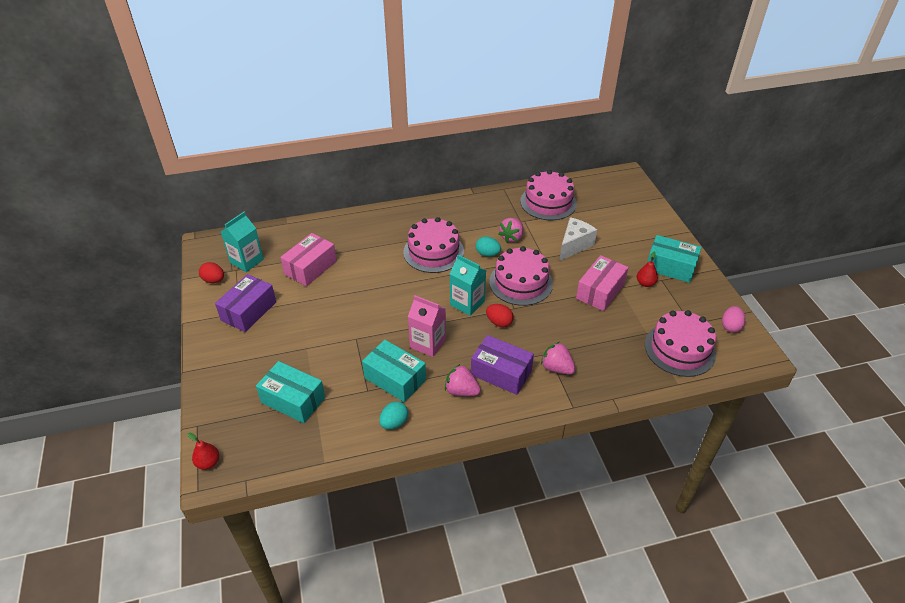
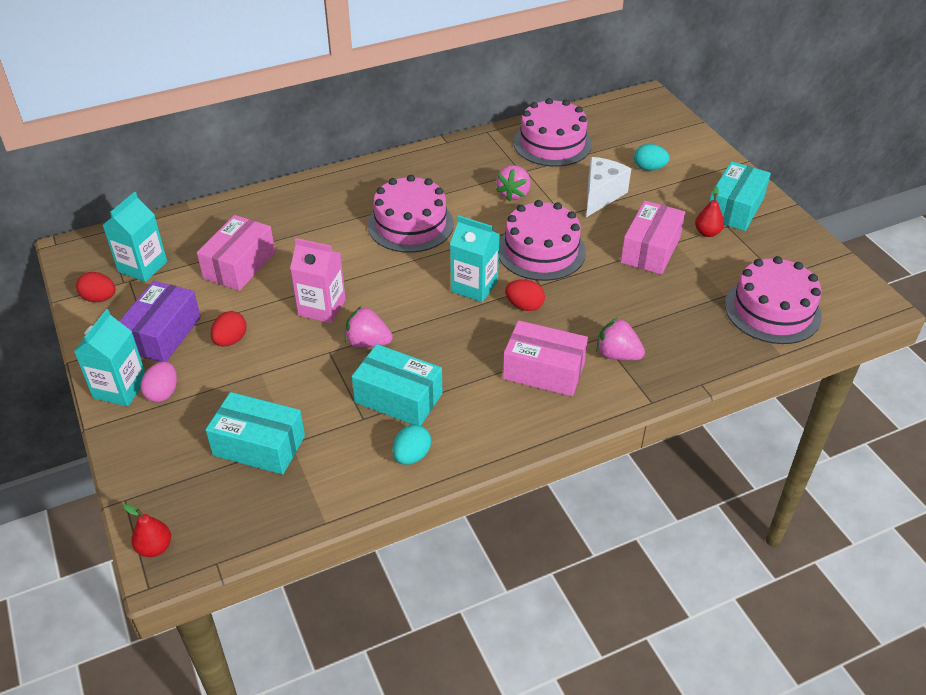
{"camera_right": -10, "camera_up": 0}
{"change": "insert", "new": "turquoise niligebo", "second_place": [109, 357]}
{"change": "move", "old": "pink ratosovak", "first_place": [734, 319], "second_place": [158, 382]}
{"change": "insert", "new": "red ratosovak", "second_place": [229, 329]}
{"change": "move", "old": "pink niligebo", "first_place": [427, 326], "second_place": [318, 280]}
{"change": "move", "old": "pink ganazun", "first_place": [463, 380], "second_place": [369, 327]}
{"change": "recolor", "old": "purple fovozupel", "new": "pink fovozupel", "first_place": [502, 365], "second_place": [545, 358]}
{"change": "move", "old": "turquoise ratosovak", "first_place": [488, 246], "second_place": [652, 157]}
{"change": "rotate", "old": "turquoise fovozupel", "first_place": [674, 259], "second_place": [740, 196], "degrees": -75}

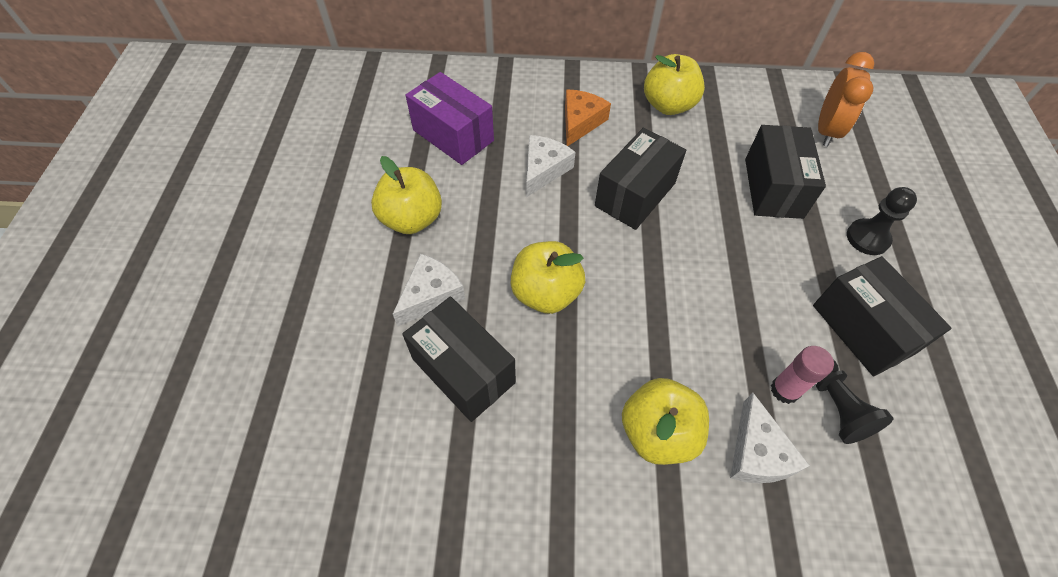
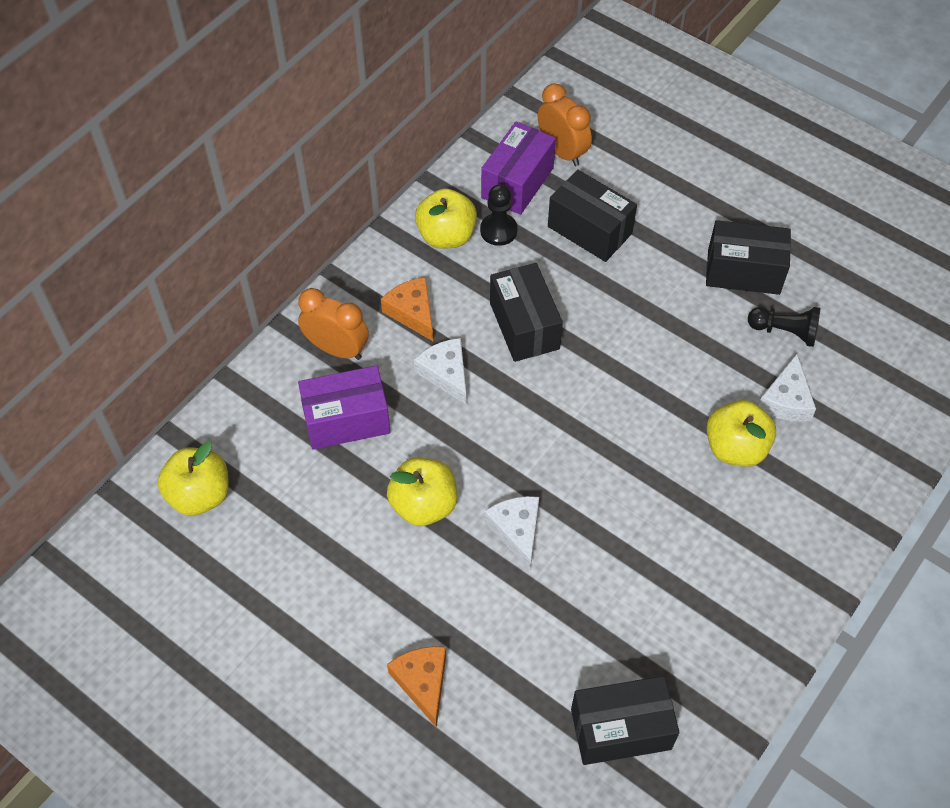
{"camera_right": -55, "camera_up": 0}
{"change": "move", "old": "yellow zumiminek", "first_place": [548, 277], "second_place": [193, 479]}
{"change": "insert", "new": "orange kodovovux", "second_place": [333, 324]}
{"change": "insert", "new": "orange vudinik", "second_place": [416, 687]}
{"change": "move", "old": "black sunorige", "first_place": [882, 221], "second_place": [499, 215]}
{"change": "insert", "new": "purple fovozupel", "second_place": [518, 168]}
{"change": "move", "old": "black fovozupel", "first_place": [459, 359], "second_place": [625, 720]}
{"change": "rotate", "old": "white vudinik", "first_place": [770, 438], "second_place": [787, 388], "degrees": 75}
{"change": "delete", "old": "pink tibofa", "first_place": [802, 375]}

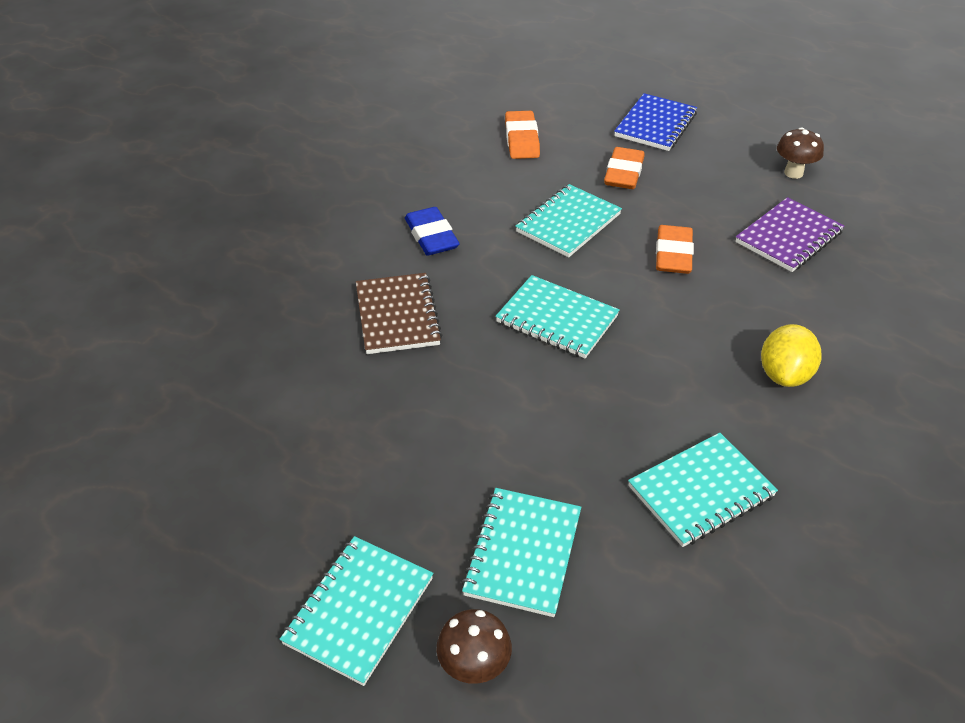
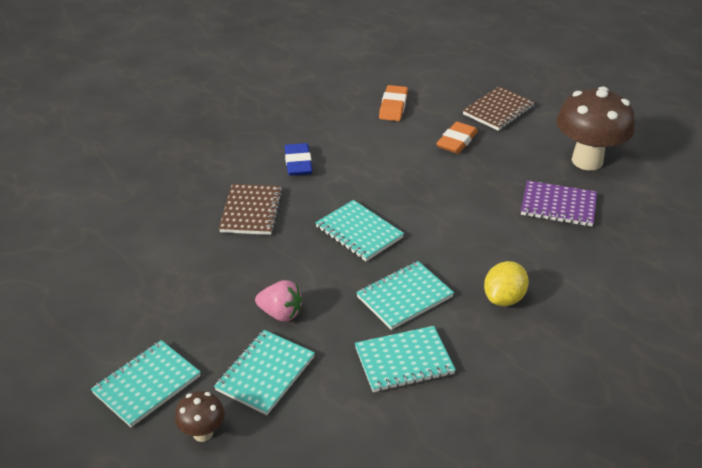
{"camera_right": 15, "camera_up": -5}
{"change": "insert", "new": "pink ganazun", "second_place": [278, 301]}
{"change": "move", "old": "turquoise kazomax", "first_place": [568, 220], "second_place": [405, 295]}
{"change": "recolor", "old": "blue kazomax", "new": "brown kazomax", "first_place": [655, 122], "second_place": [499, 108]}
{"change": "rotate", "old": "purple kazomax", "first_place": [789, 234], "second_place": [559, 203], "degrees": 45}
{"change": "resize", "old": "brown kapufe", "first_place": [800, 153], "second_place": [595, 128], "factor": 2.15}
{"change": "delete", "old": "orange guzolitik", "first_place": [675, 249]}

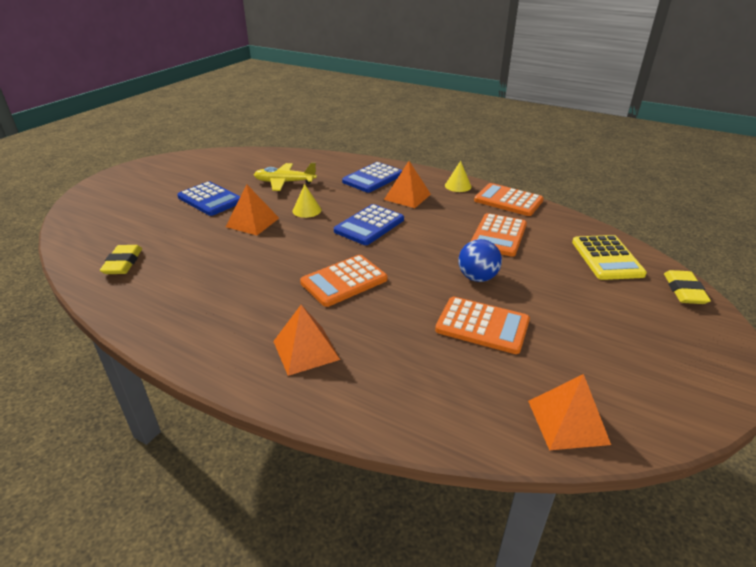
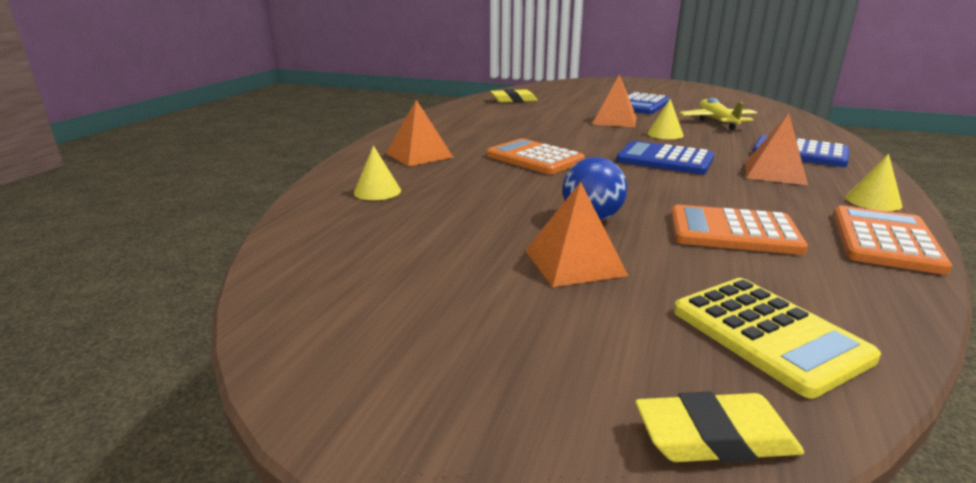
{"camera_right": 80, "camera_up": -10}
{"change": "insert", "new": "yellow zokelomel", "second_place": [377, 172]}
{"change": "move", "old": "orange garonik", "first_place": [569, 412], "second_place": [576, 234]}
{"change": "rotate", "old": "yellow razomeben", "first_place": [609, 257], "second_place": [777, 338], "degrees": -105}
{"change": "delete", "old": "orange razomeben", "first_place": [482, 325]}

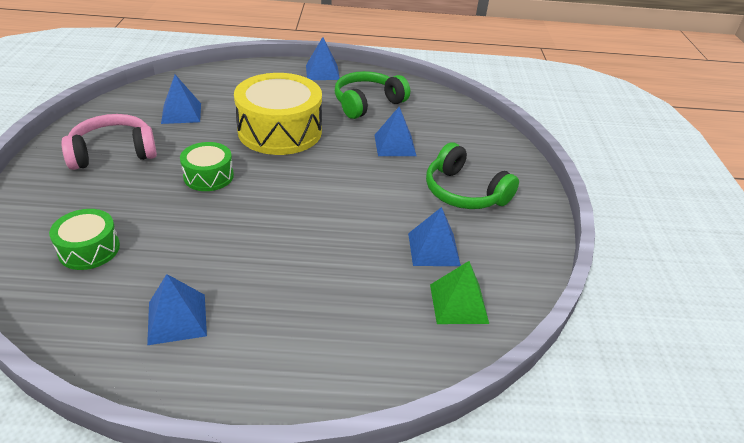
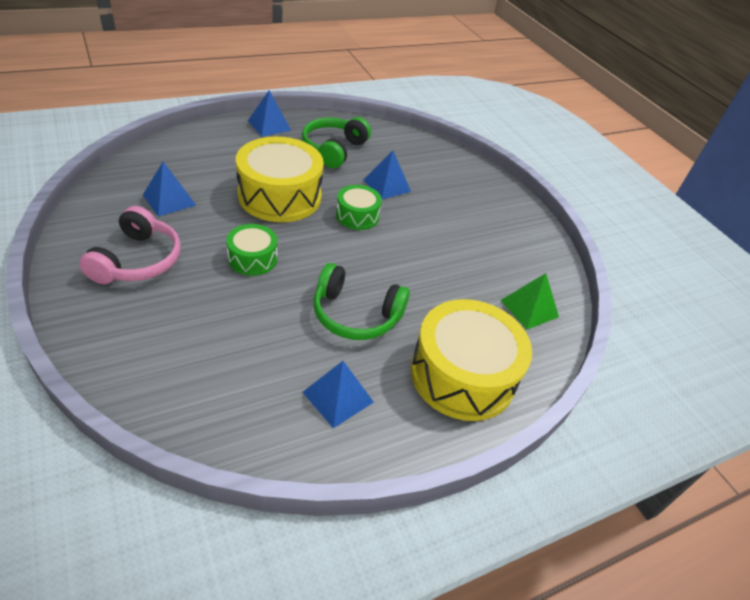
{"camera_right": -30, "camera_up": 5}
{"change": "rotate", "old": "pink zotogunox", "first_place": [109, 142], "second_place": [130, 245], "degrees": 150}
{"change": "move", "old": "green zotogunox", "first_place": [472, 175], "second_place": [362, 301]}
{"change": "move", "old": "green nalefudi", "first_place": [84, 239], "second_place": [359, 207]}
{"change": "insert", "new": "yellow nalefudi", "second_place": [471, 360]}
{"change": "delete", "old": "blue garonik", "first_place": [434, 236]}

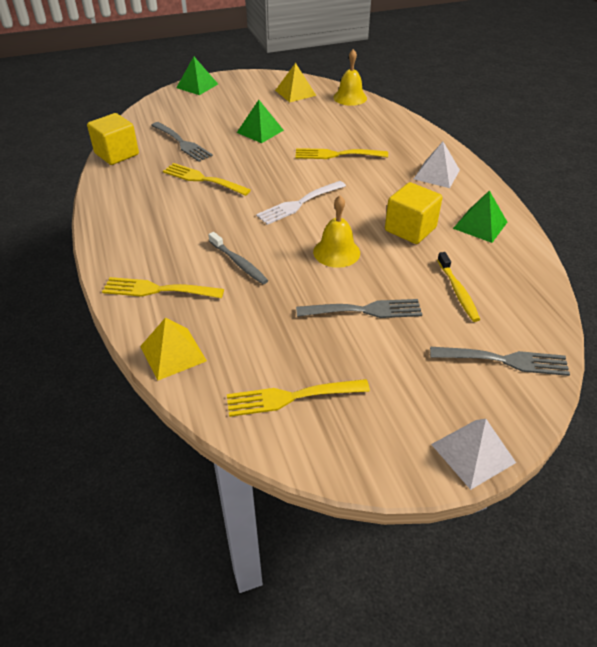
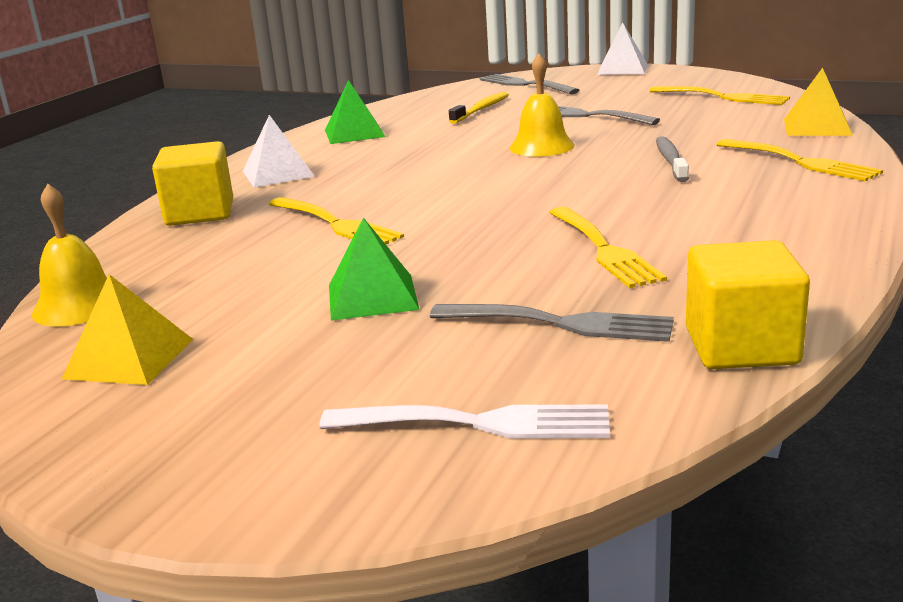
{"camera_right": -135, "camera_up": -20}
{"change": "move", "old": "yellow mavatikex", "first_place": [413, 213], "second_place": [192, 183]}
{"change": "move", "old": "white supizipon", "first_place": [301, 203], "second_place": [465, 421]}
{"change": "rotate", "old": "grey supizipon", "first_place": [182, 142], "second_place": [552, 323], "degrees": 105}
{"change": "delete", "old": "green garonik", "first_place": [197, 75]}

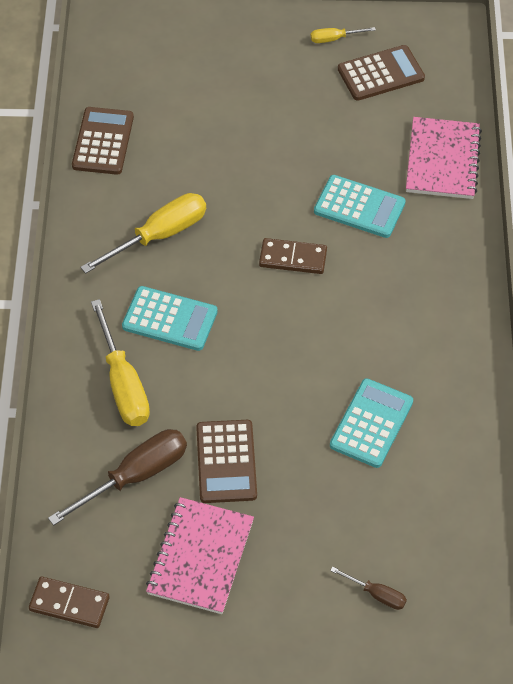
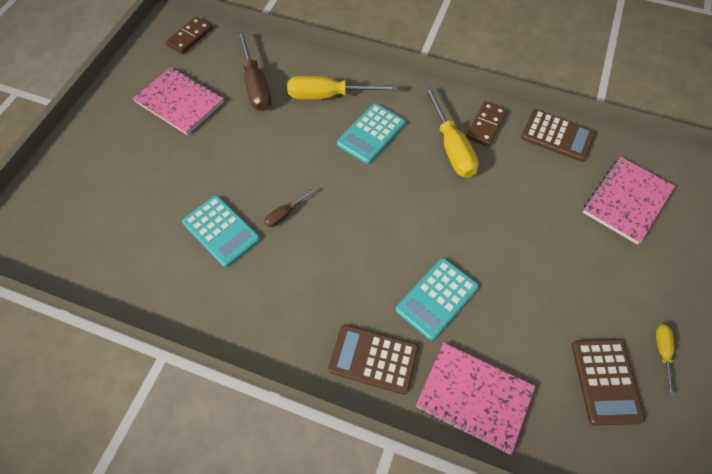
{"camera_right": 110, "camera_up": 5}
{"change": "move", "old": "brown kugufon", "first_place": [368, 588], "second_place": [290, 207]}
{"change": "move", "old": "brown razomeben", "first_place": [226, 461], "second_place": [373, 359]}
{"change": "move", "old": "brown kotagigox", "first_place": [293, 256], "second_place": [486, 124]}
{"change": "insert", "new": "pink kazomax", "second_place": [629, 201]}

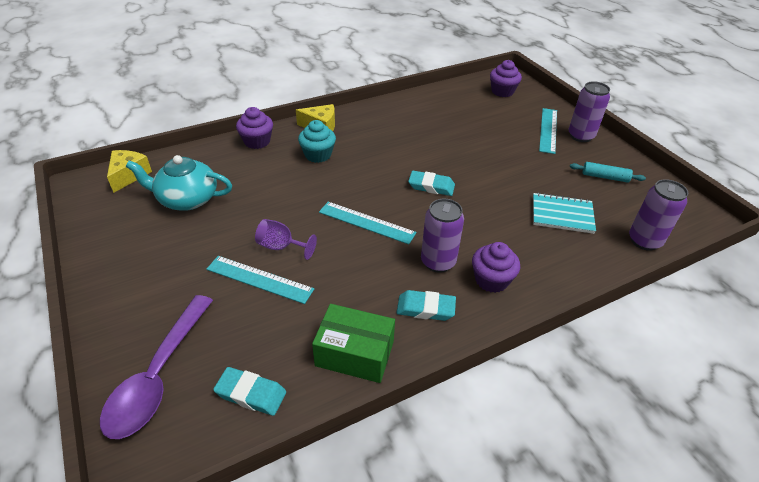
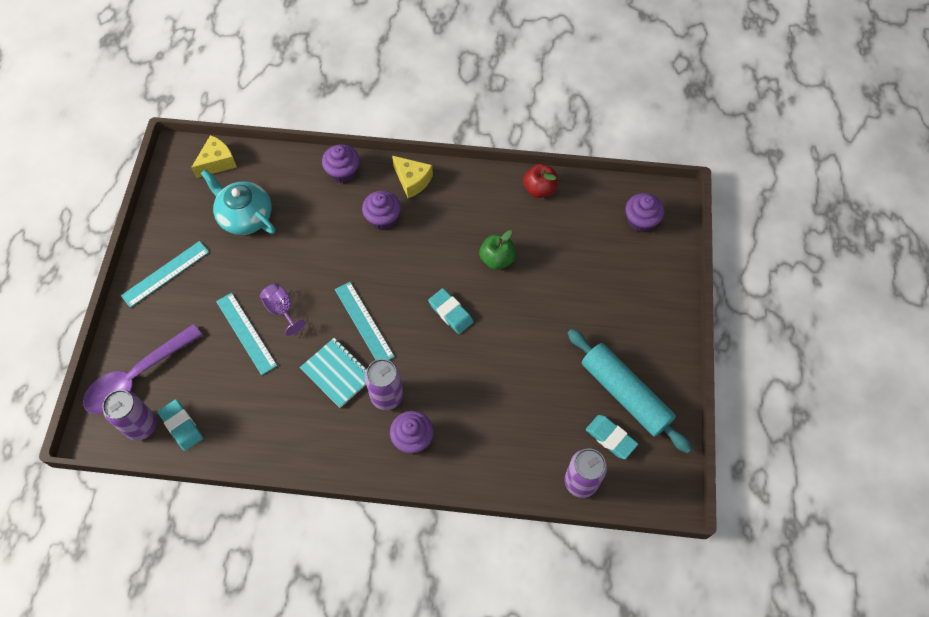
{"camera_right": 35, "camera_up": 20}
{"change": "move", "old": "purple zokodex", "first_place": [589, 111], "second_place": [129, 415]}
{"change": "move", "old": "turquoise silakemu", "first_place": [548, 131], "second_place": [165, 274]}
{"change": "move", "old": "turquoise kazomax", "first_place": [564, 213], "second_place": [333, 373]}
{"change": "recolor", "old": "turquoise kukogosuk", "new": "purple kukogosuk", "first_place": [317, 141], "second_place": [381, 210]}
{"change": "insert", "new": "green zumiminek", "second_place": [497, 250]}
{"change": "insert", "new": "red zumiminek", "second_place": [540, 181]}
{"change": "resize", "old": "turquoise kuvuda", "first_place": [608, 172], "second_place": [630, 391], "factor": 2.06}
{"change": "move", "old": "turquoise guzolitik", "first_place": [426, 305], "second_place": [612, 437]}
{"change": "delete", "old": "green fovozupel", "first_place": [353, 343]}

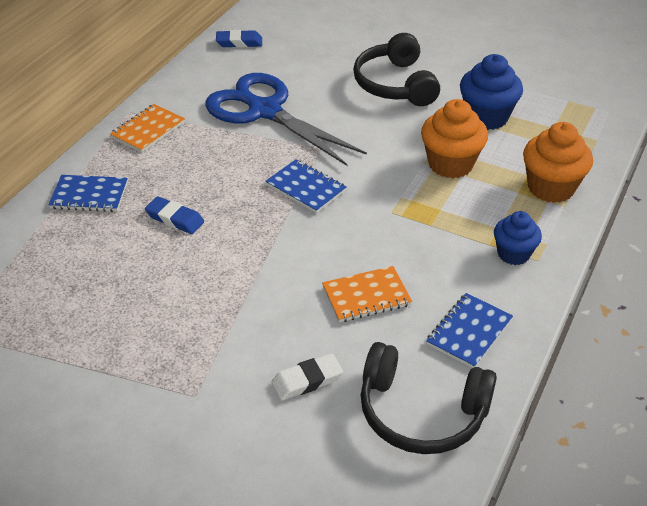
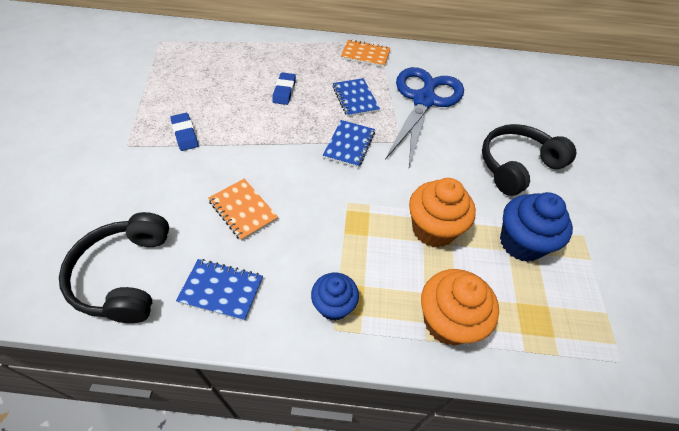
{"camera_right": 65, "camera_up": 10}
{"change": "move", "old": "blue guzolitik", "first_place": [239, 39], "second_place": [184, 132]}
{"change": "move", "old": "blue kazomax", "first_place": [88, 193], "second_place": [356, 97]}
{"change": "delete", "old": "white guzolitik", "first_place": [307, 377]}

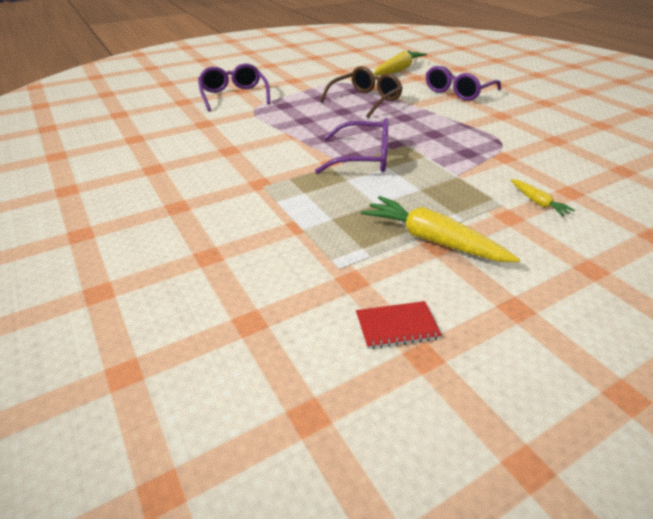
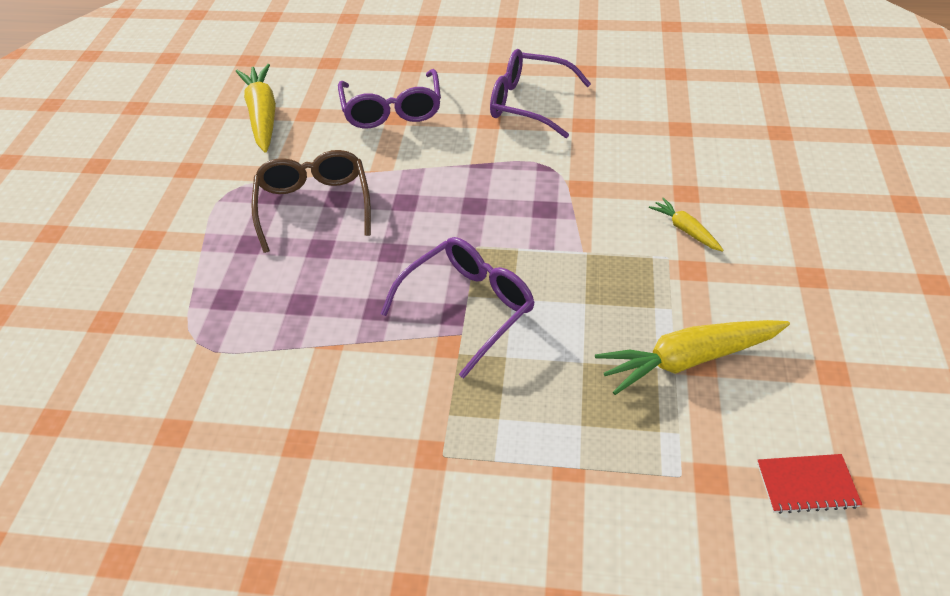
{"camera_right": -50, "camera_up": 10}
{"change": "move", "old": "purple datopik", "first_place": [234, 87], "second_place": [540, 93]}
{"change": "rotate", "old": "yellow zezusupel", "first_place": [543, 197], "second_place": [686, 225], "degrees": -135}
{"change": "rotate", "old": "red kazomax", "first_place": [399, 325], "second_place": [809, 484], "degrees": 60}

